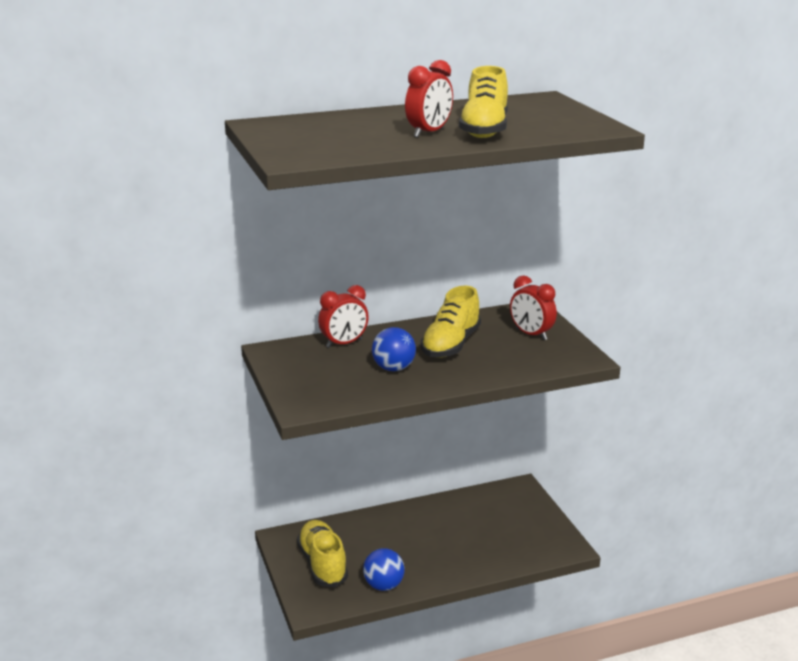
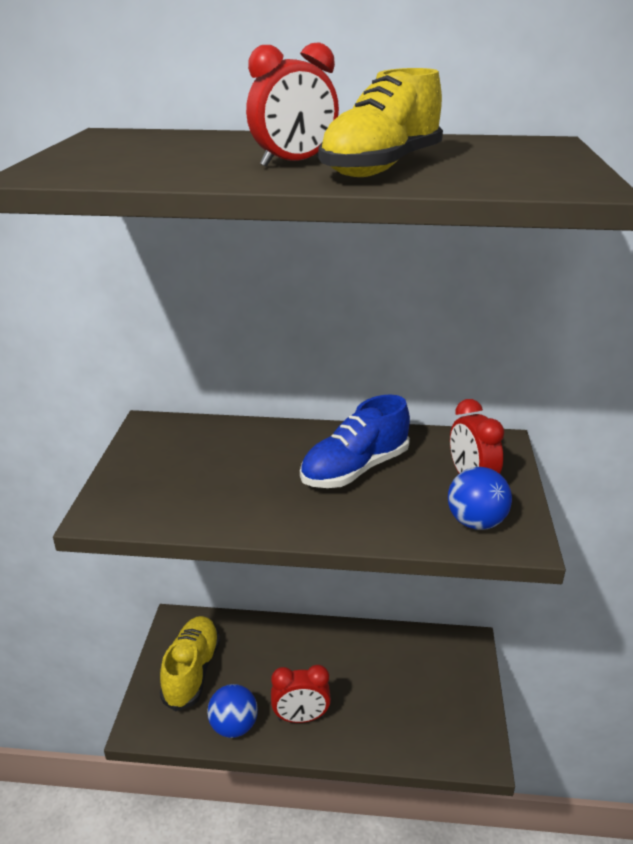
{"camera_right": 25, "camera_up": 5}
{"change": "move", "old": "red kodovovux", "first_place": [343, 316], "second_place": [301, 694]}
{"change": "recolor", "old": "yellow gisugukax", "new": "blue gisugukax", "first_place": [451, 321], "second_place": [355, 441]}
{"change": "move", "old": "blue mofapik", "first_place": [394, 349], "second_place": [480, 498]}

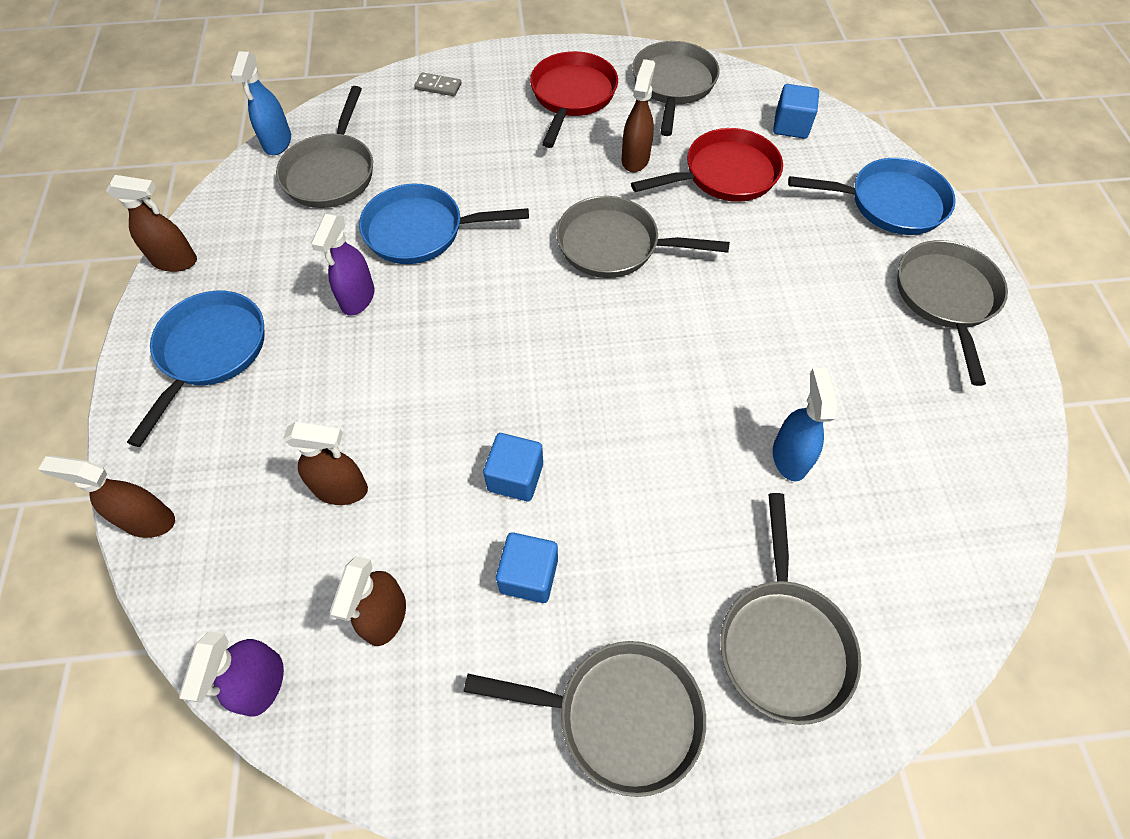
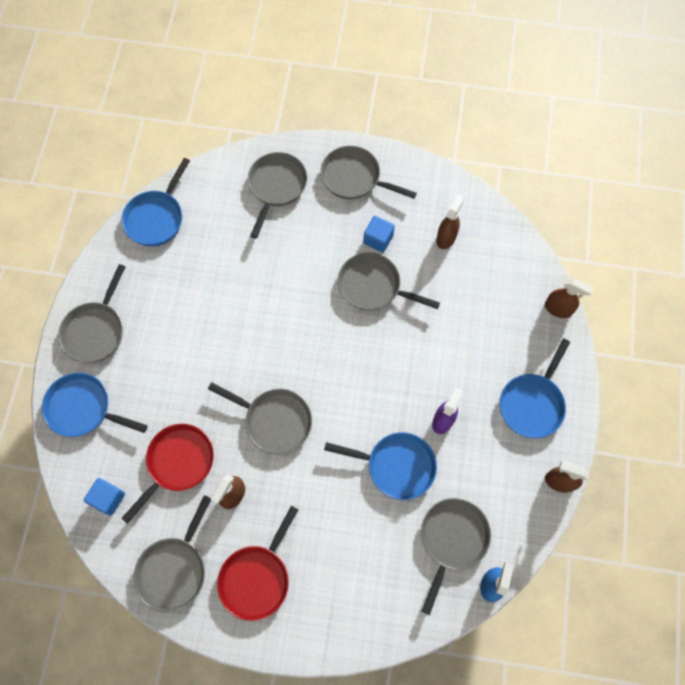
{"camera_right": -165, "camera_up": 10}
{"change": "insert", "new": "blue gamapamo", "second_place": [155, 202]}
{"change": "rotate", "old": "red gamapamo", "first_place": [707, 165], "second_place": [167, 474], "degrees": 135}
{"change": "replace", "old": "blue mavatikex", "new": "grey gamapamo", "first_place": [513, 467], "second_place": [389, 281]}
{"change": "delete", "old": "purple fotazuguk", "first_place": [231, 674]}
{"change": "delete", "old": "brown fotazuguk", "first_place": [325, 463]}
{"change": "delete", "old": "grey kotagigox", "first_place": [438, 84]}
{"change": "delete", "old": "blue fotazuguk", "first_place": [805, 425]}

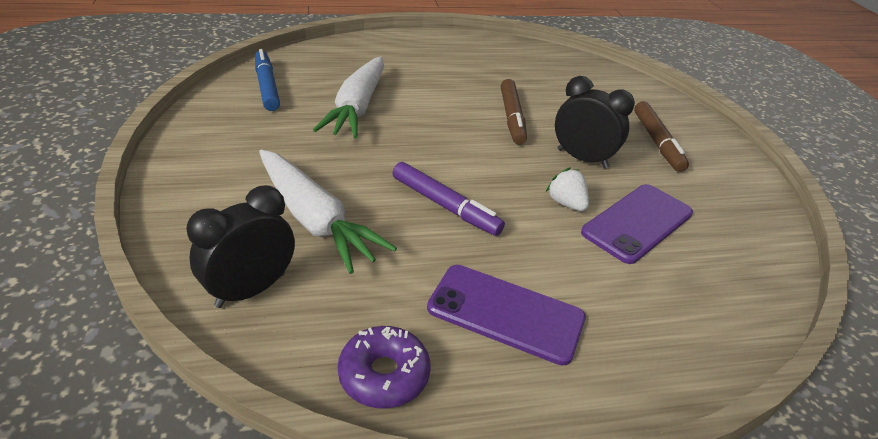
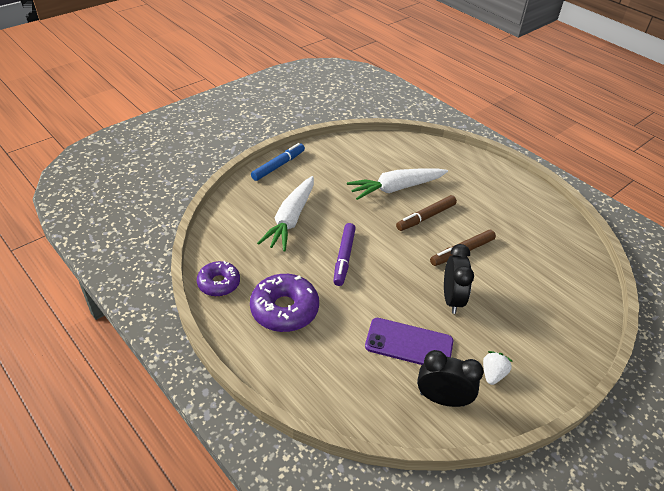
{"camera_right": 60, "camera_up": 5}
{"change": "replace", "old": "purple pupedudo", "new": "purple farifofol", "first_place": [506, 315], "second_place": [284, 303]}
{"change": "move", "old": "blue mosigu", "first_place": [267, 80], "second_place": [278, 162]}
{"change": "move", "old": "brown mosigu", "first_place": [661, 136], "second_place": [426, 213]}
{"change": "move", "old": "black kodovovux", "first_place": [241, 246], "second_place": [450, 378]}
{"change": "move", "old": "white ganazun", "first_place": [567, 189], "second_place": [498, 368]}

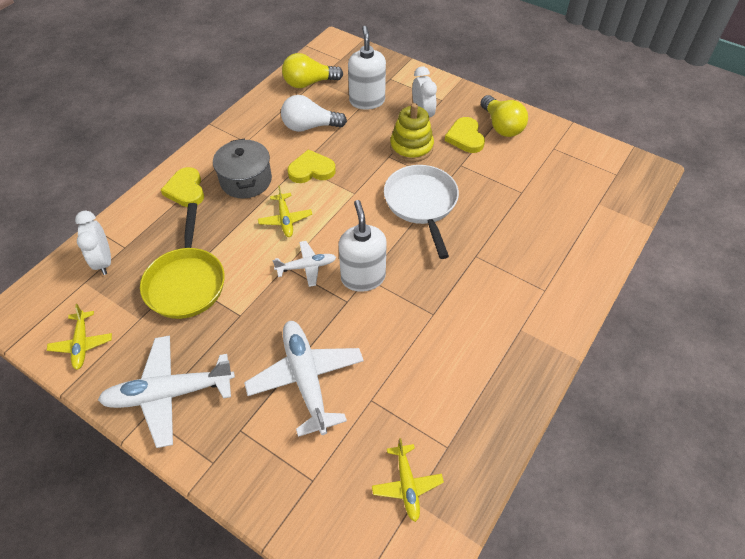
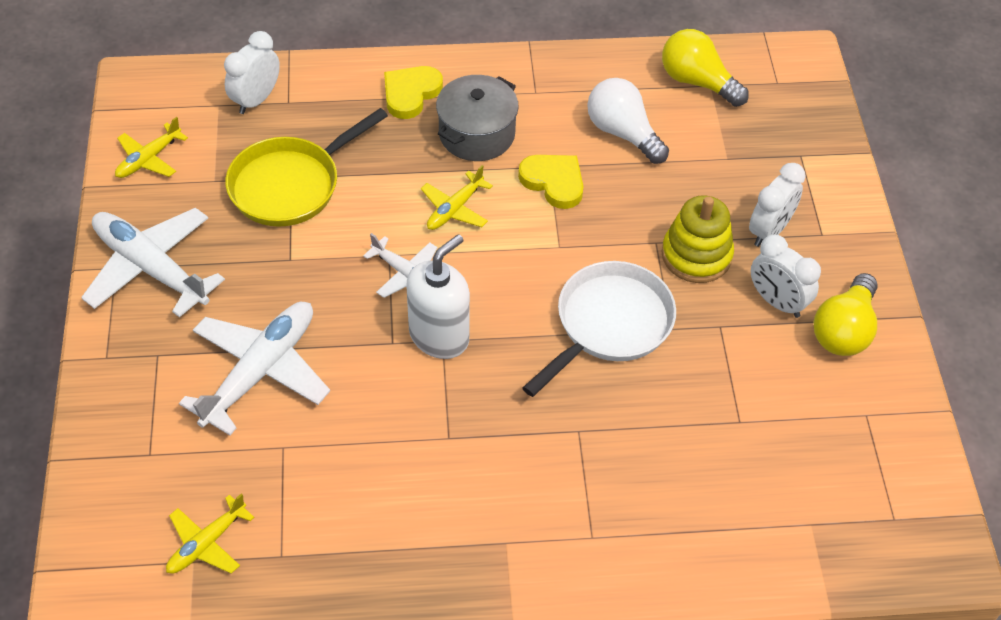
{"camera_right": 50, "camera_up": 0}
{"change": "replace", "old": "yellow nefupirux", "new": "white kodovovux", "first_place": [465, 135], "second_place": [786, 276]}
{"change": "delete", "old": "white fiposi", "first_place": [367, 68]}

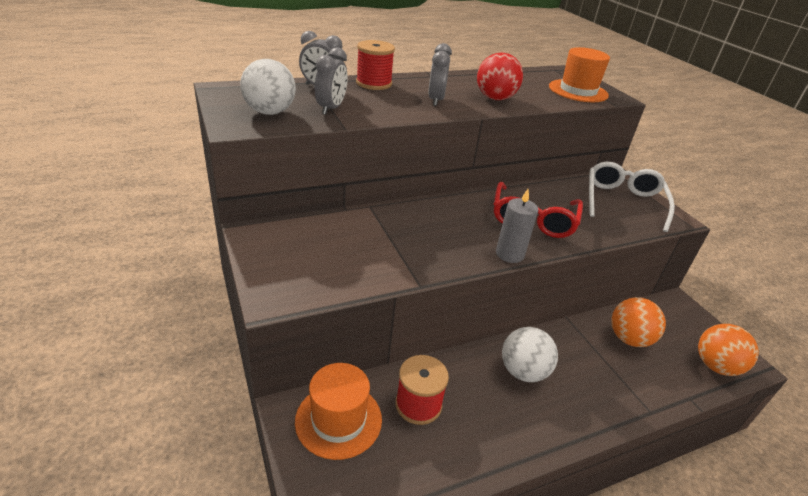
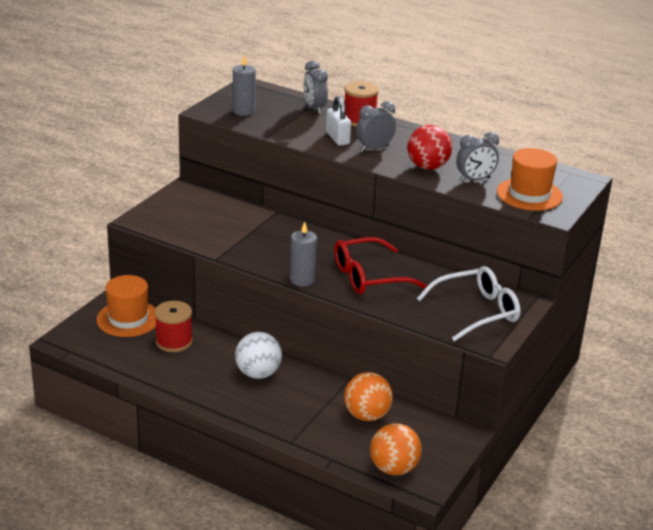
{"camera_right": 55, "camera_up": -5}
{"change": "replace", "old": "white mofapik", "new": "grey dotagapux", "first_place": [268, 87], "second_place": [244, 85]}
{"change": "insert", "new": "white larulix", "second_place": [338, 121]}
{"change": "move", "old": "grey kodovovux", "first_place": [331, 81], "second_place": [477, 157]}

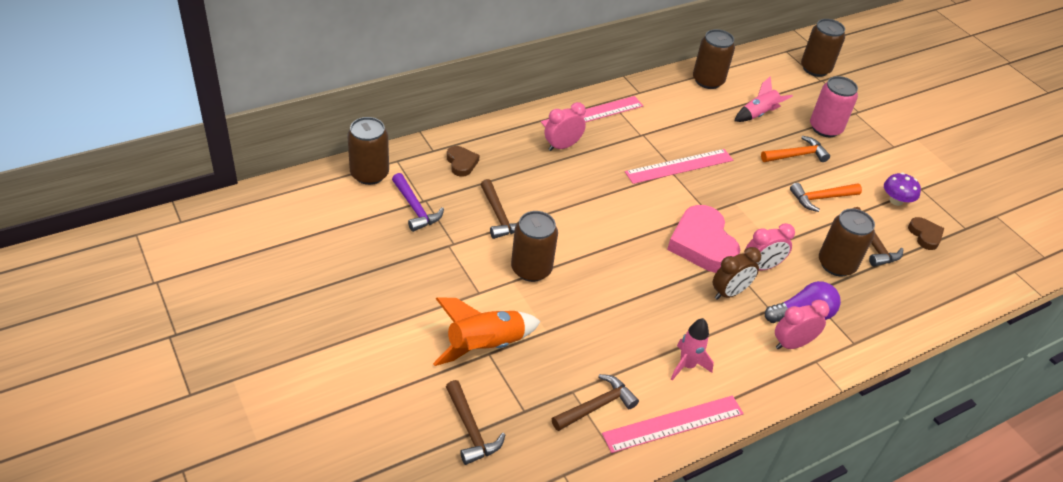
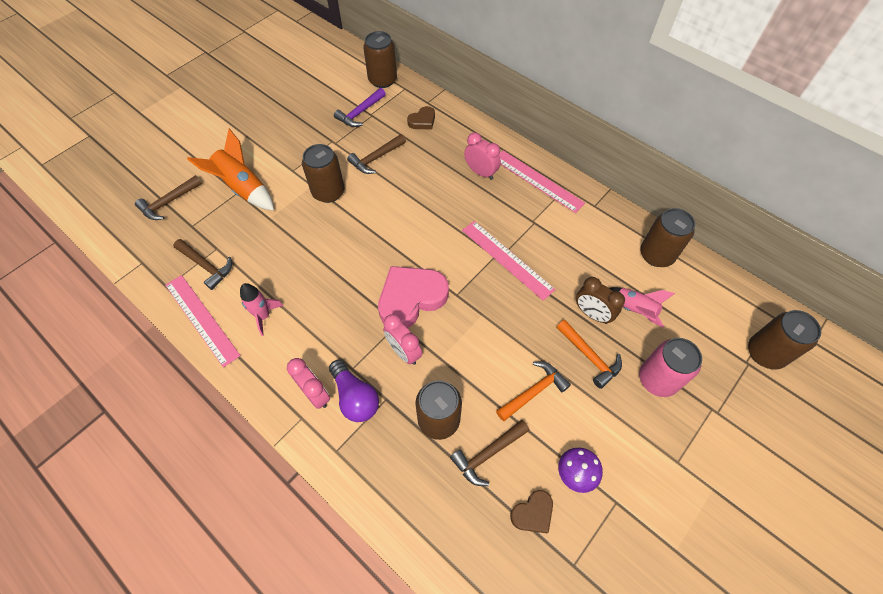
{"camera_right": 75, "camera_up": 15}
{"change": "rotate", "old": "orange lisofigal", "first_place": [826, 197], "second_place": [533, 391], "degrees": 90}
{"change": "move", "old": "brown kodovovux", "first_place": [737, 273], "second_place": [600, 300]}

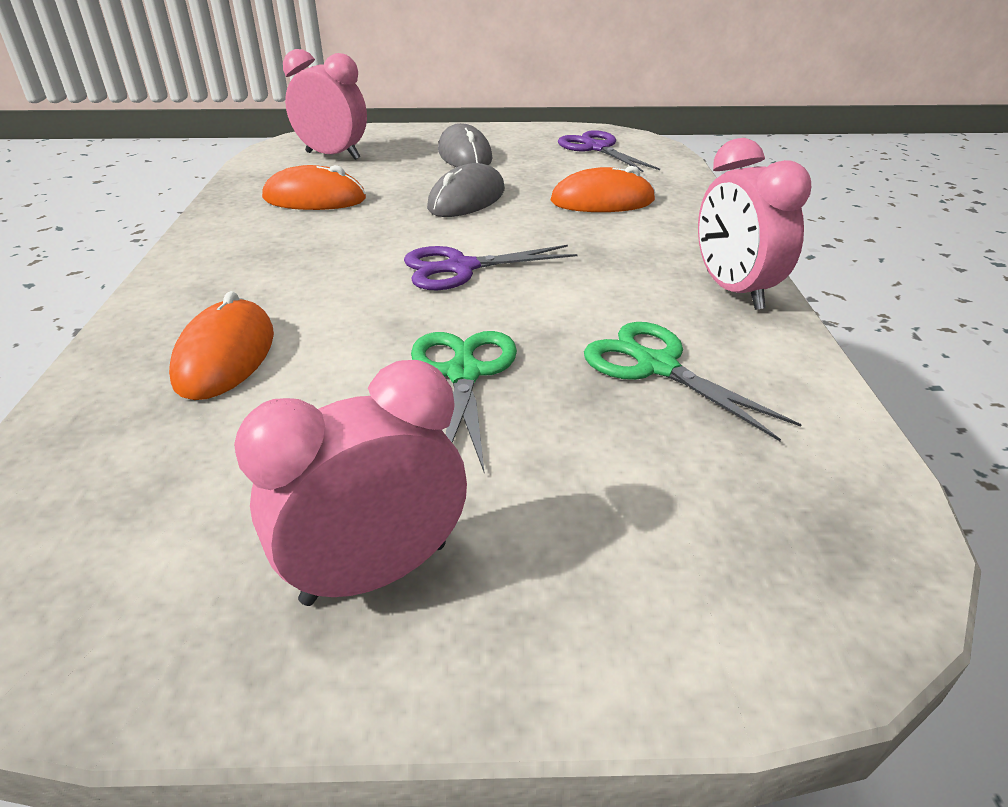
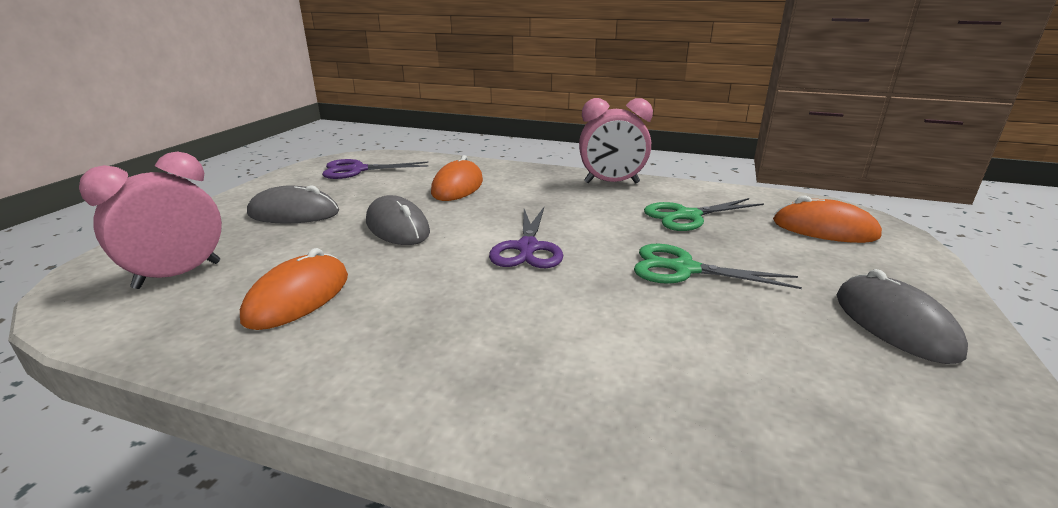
{"camera_right": -70, "camera_up": -10}
{"change": "move", "old": "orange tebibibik", "first_place": [221, 345], "second_place": [827, 219]}
{"change": "replace", "old": "pink kodovovux", "new": "grey tebibibik", "first_place": [350, 483], "second_place": [902, 316]}

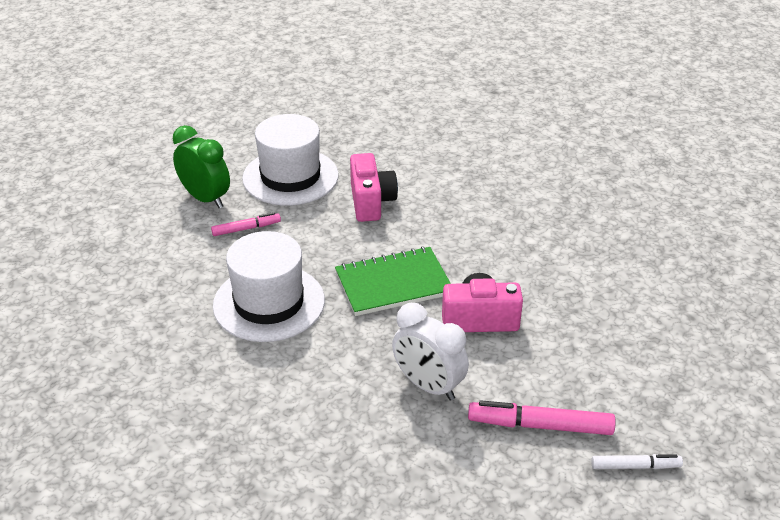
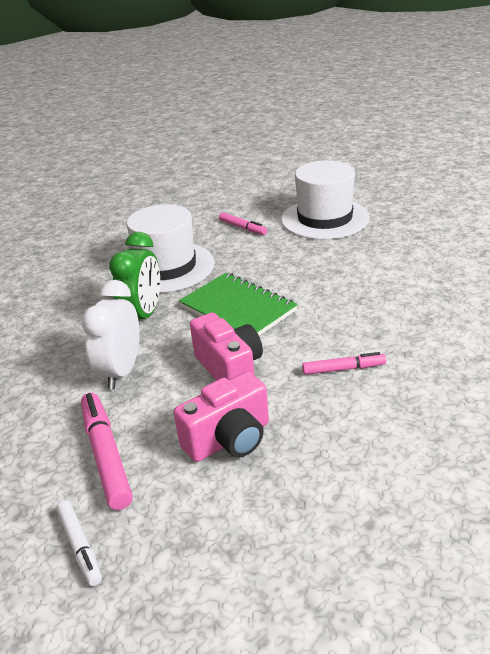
{"camera_right": 65, "camera_up": -5}
{"change": "move", "old": "green kodovovux", "first_place": [201, 166], "second_place": [134, 276]}
{"change": "move", "old": "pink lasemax", "first_place": [374, 187], "second_place": [221, 417]}
{"change": "insert", "new": "pink mosigu", "second_place": [344, 363]}

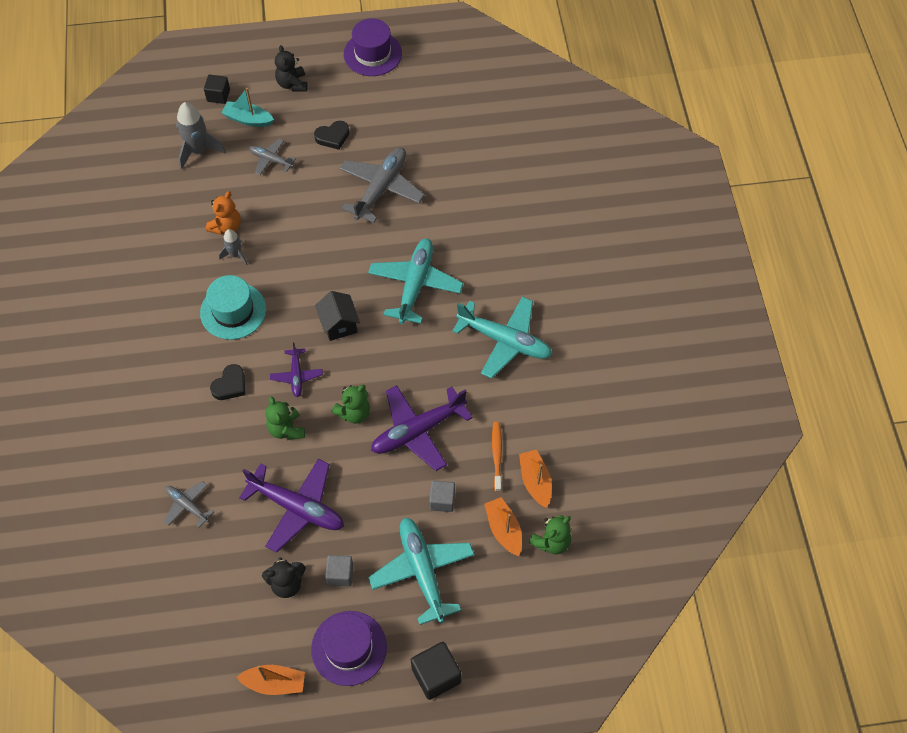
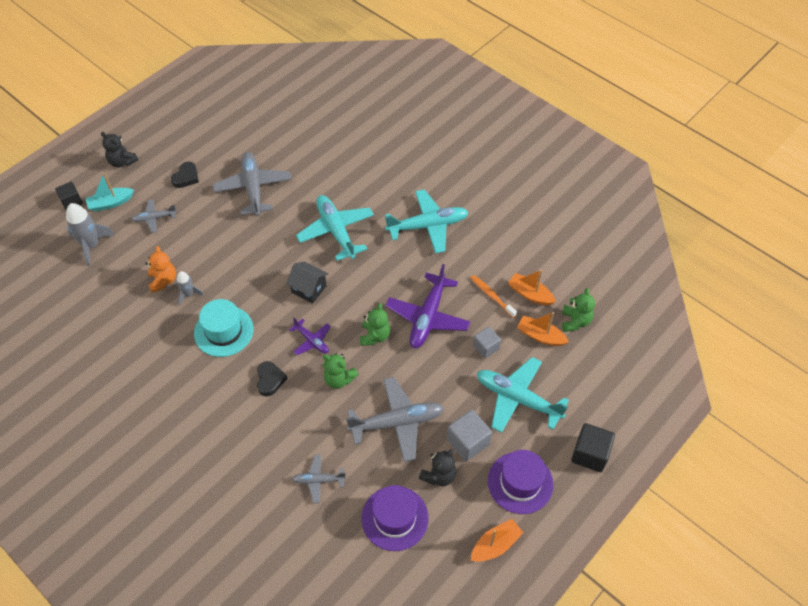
{"camera_right": -40, "camera_up": -5}
{"change": "recolor", "old": "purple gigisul", "new": "grey gigisul", "first_place": [291, 505], "second_place": [395, 419]}
{"change": "move", "old": "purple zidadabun", "first_place": [373, 47], "second_place": [395, 518]}
{"change": "resize", "old": "grey mavatikex", "first_place": [339, 570], "second_place": [469, 435], "factor": 1.5}

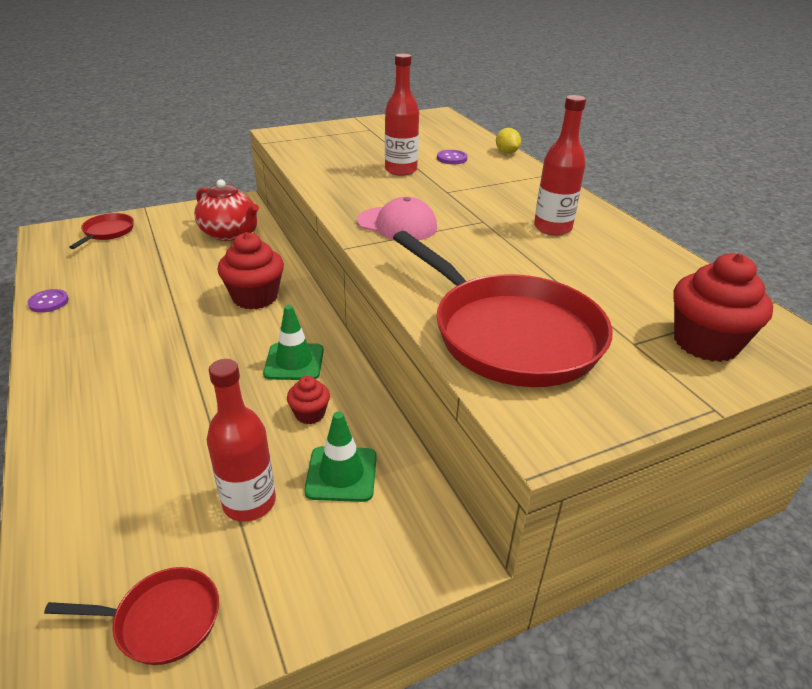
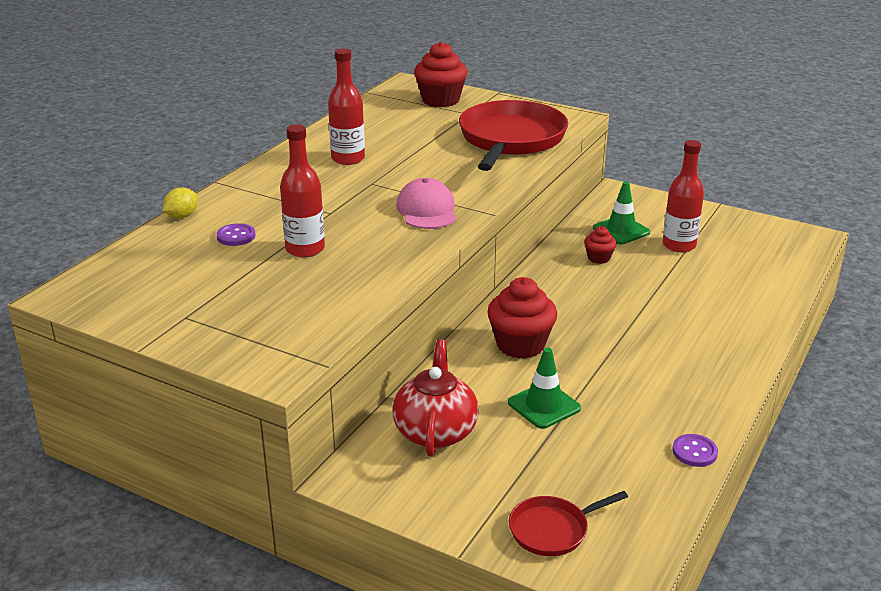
{"camera_right": -125, "camera_up": -5}
{"change": "move", "old": "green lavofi", "first_place": [293, 342], "second_place": [544, 388]}
{"change": "delete", "old": "red gamapamo", "first_place": [131, 616]}

